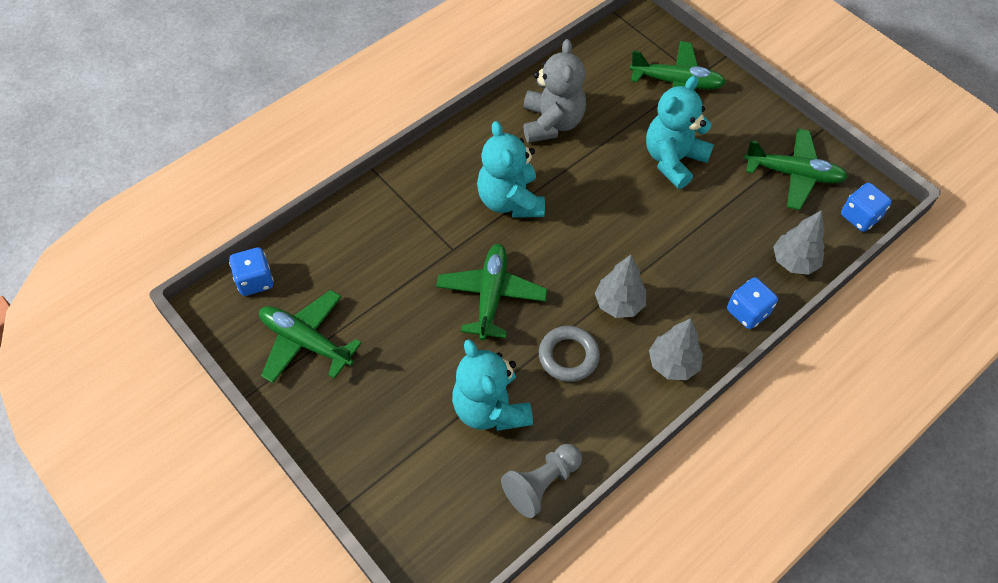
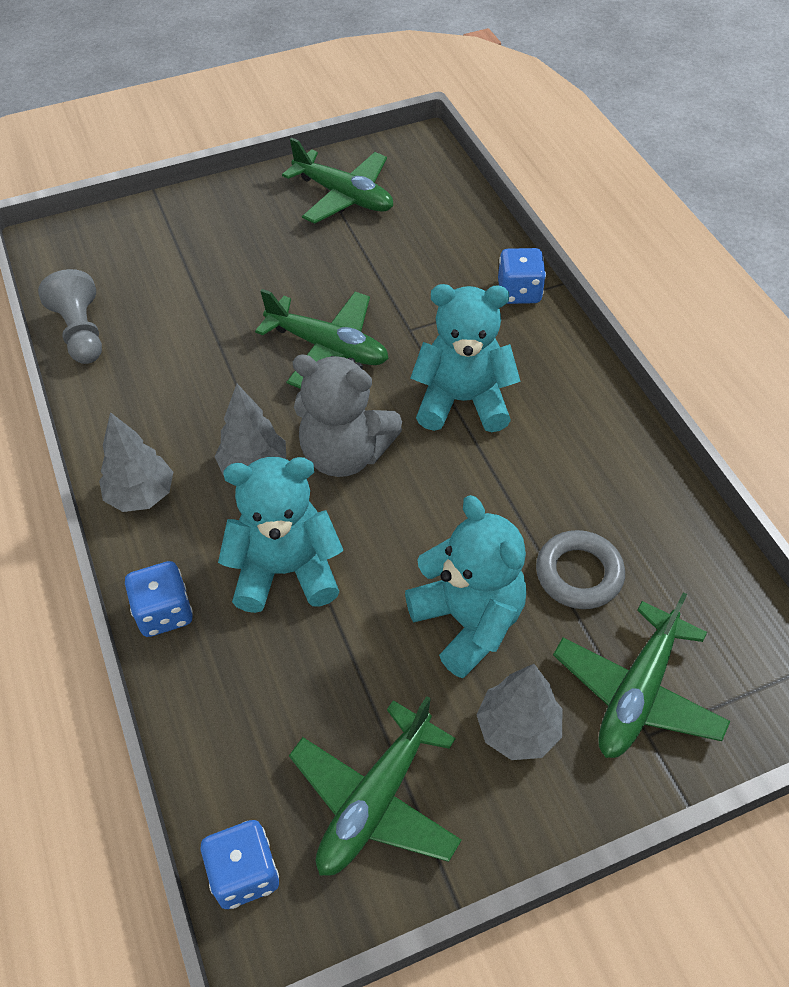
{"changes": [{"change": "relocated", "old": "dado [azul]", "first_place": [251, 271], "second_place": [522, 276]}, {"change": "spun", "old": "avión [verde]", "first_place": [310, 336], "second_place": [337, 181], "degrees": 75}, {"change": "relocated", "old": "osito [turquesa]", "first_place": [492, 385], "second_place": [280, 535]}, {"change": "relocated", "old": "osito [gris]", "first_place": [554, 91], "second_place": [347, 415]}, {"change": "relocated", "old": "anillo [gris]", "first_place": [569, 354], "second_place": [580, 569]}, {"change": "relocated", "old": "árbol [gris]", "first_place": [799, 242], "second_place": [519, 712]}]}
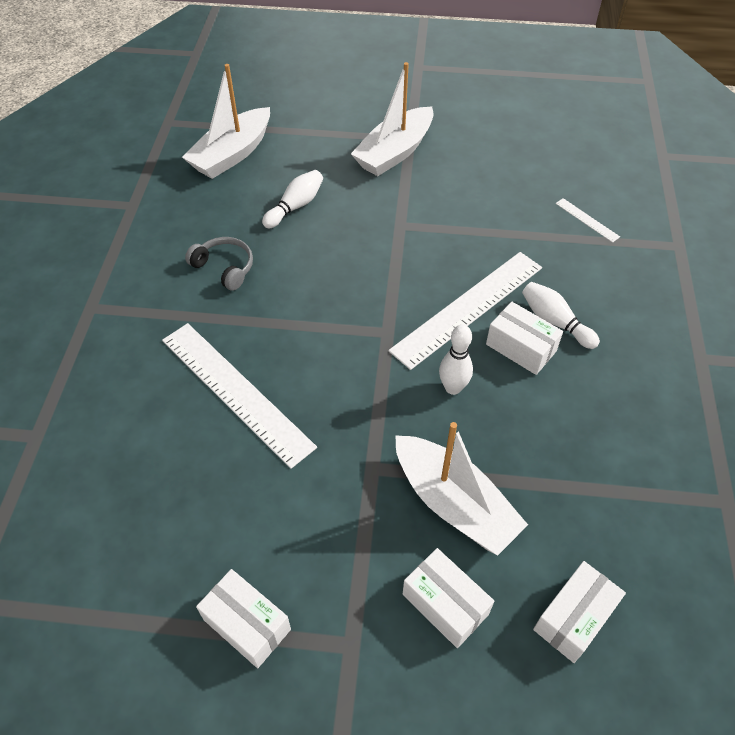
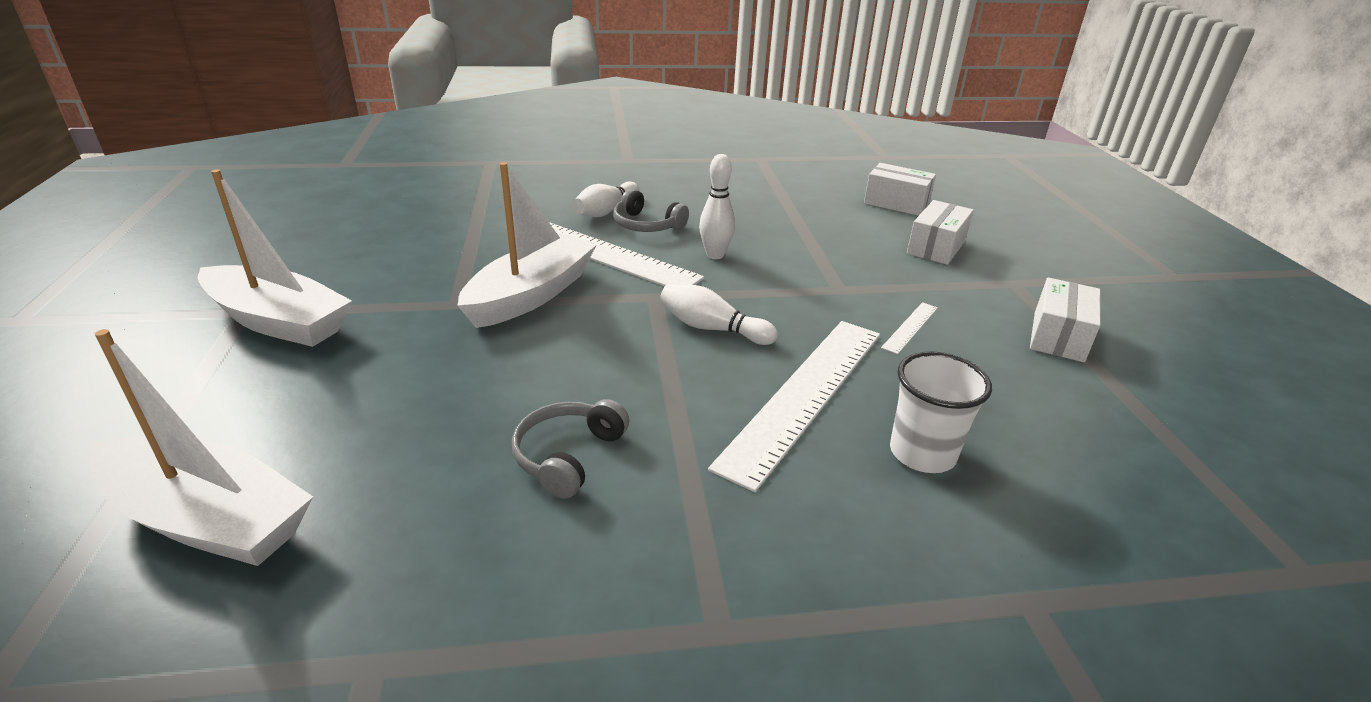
{"changes": [{"change": "relocated", "old": "bolo [blanco]", "first_place": [292, 199], "second_place": [719, 314]}, {"change": "relocated", "old": "barco [blanco]", "first_place": [461, 489], "second_place": [526, 245]}, {"change": "exchanged", "old": "caja [blanco]", "new": "auriculares [gris]", "first_place": [524, 338], "second_place": [651, 210]}, {"change": "relocated", "old": "regla [blanco]", "first_place": [588, 220], "second_place": [909, 328]}, {"change": "appeared", "new": "vaso [blanco]", "second_place": [941, 412]}]}
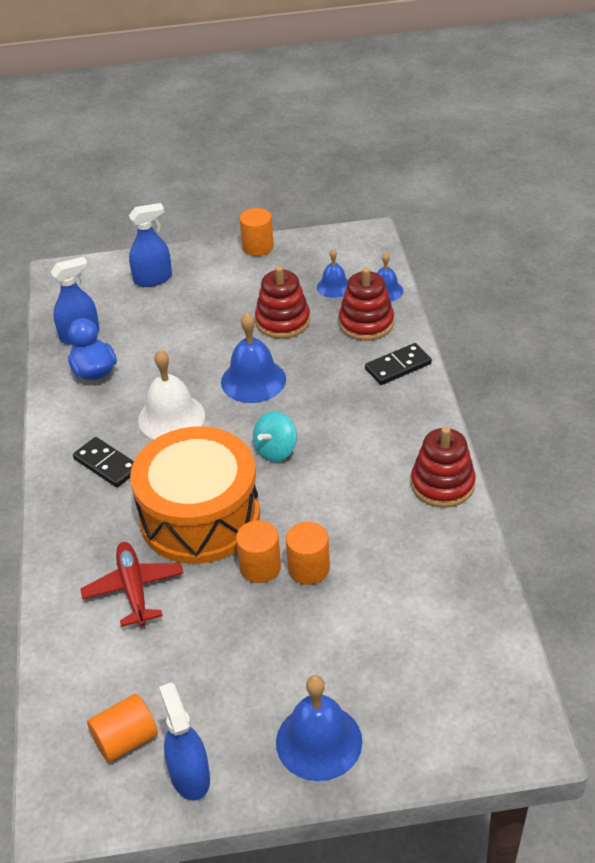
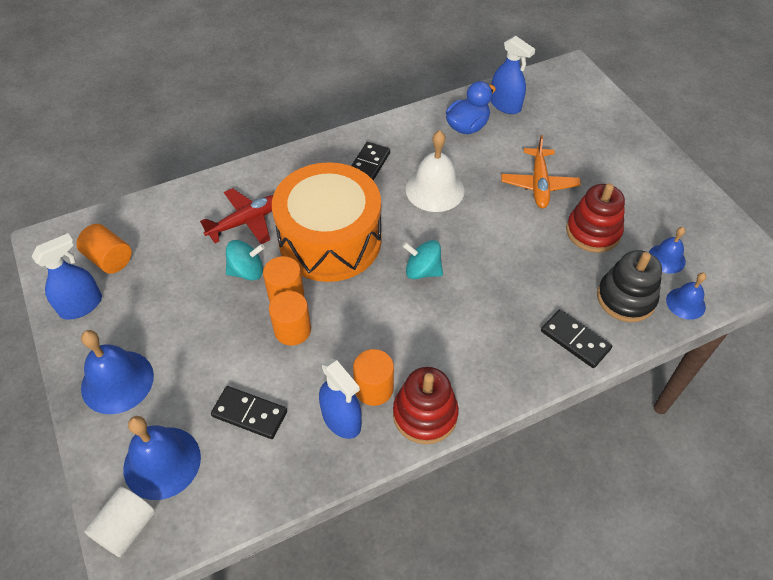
{"changes": [{"change": "relocated", "old": "pulverizador [azul]", "first_place": [150, 245], "second_place": [340, 398]}, {"change": "relocated", "old": "campana [azul]", "first_place": [253, 358], "second_place": [162, 458]}, {"change": "relocated", "old": "cilindro [naranja]", "first_place": [257, 232], "second_place": [373, 377]}, {"change": "colour", "old": "juguete apilable [rojo]", "new": "juguete apilable [negro]", "first_place": [366, 304], "second_place": [629, 286]}, {"change": "appeared", "new": "cilindro [blanco]", "second_place": [119, 521]}, {"change": "appeared", "new": "ficha de dominó [negro]", "second_place": [249, 412]}, {"change": "appeared", "new": "peonza [turquesa]", "second_place": [245, 260]}, {"change": "appeared", "new": "avión [naranja]", "second_place": [541, 171]}]}
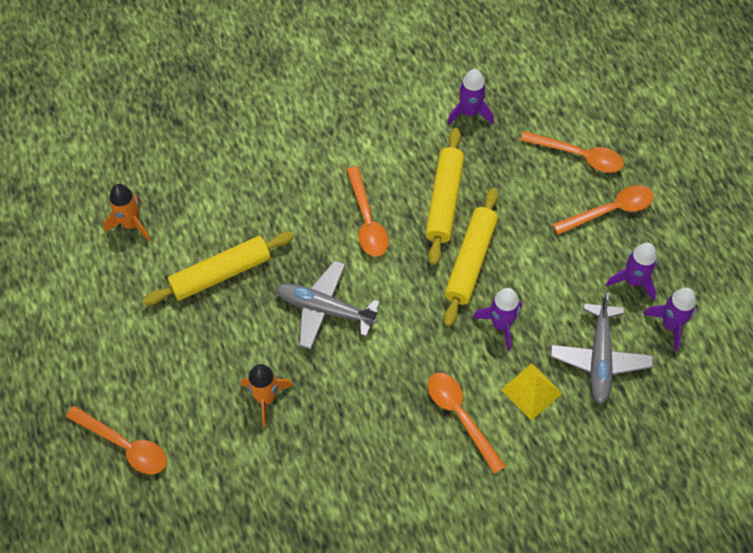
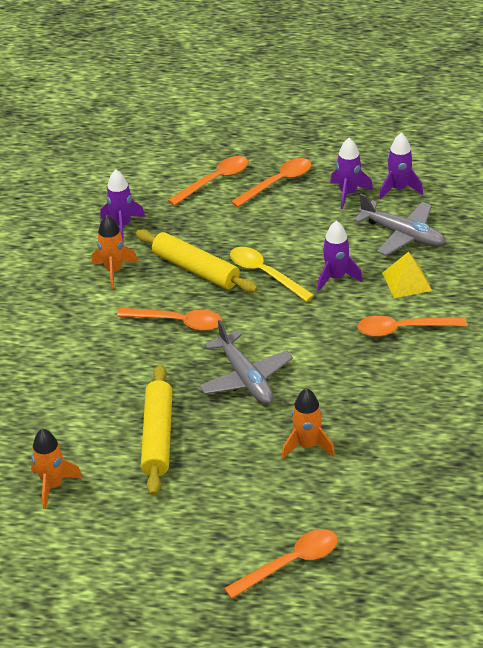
{"changes": [{"change": "spun", "old": "avión [gris]", "first_place": [327, 305], "second_place": [246, 362], "degrees": -75}, {"change": "exchanged", "old": "rodillo [amarillo]", "new": "cuchara [amarillo]", "first_place": [471, 257], "second_place": [272, 274]}, {"change": "spun", "old": "cuchara [naranja]", "first_place": [603, 210], "second_place": [271, 182], "degrees": 45}, {"change": "appeared", "new": "cohete [naranja]", "second_place": [115, 252]}]}
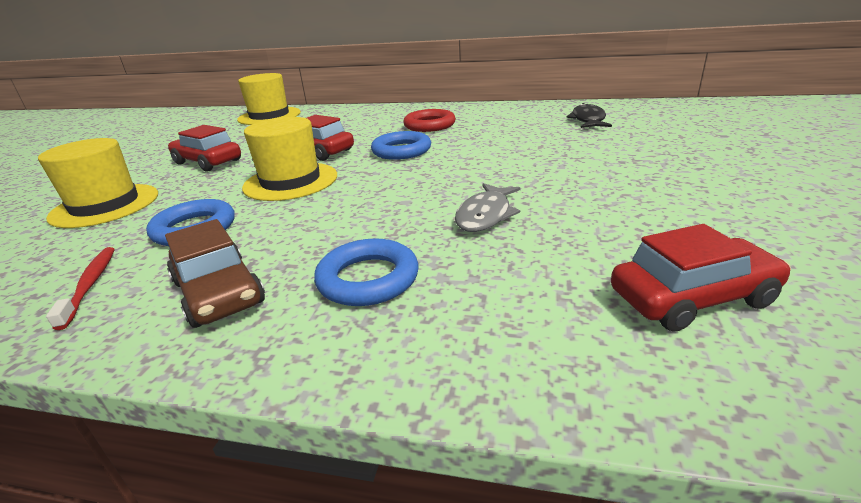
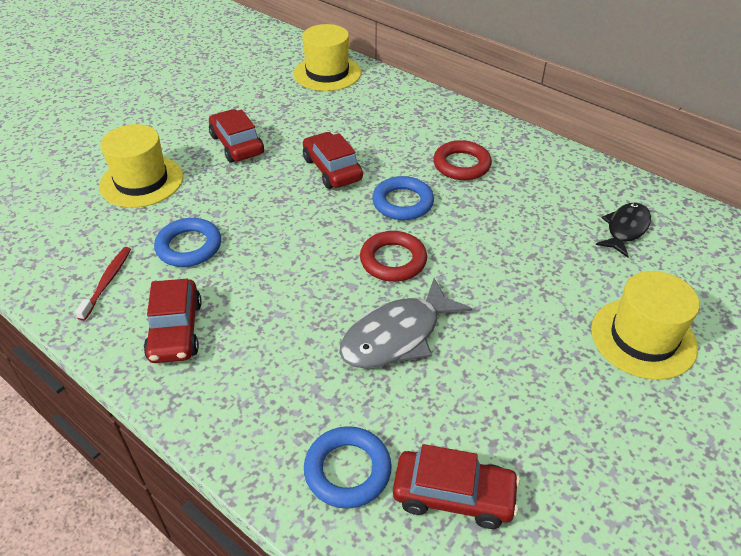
{"changes": [{"change": "colour", "old": "coche [marrón]", "new": "coche [rojo]", "first_place": [215, 273], "second_place": [173, 321]}, {"change": "relocated", "old": "sombrero [amarillo]", "first_place": [289, 159], "second_place": [645, 325]}, {"change": "relocated", "old": "anillo [azul]", "first_place": [366, 272], "second_place": [348, 467]}, {"change": "size", "old": "pez [gris]", "first_place": [487, 207], "second_place": [405, 323], "factor": 1.52}, {"change": "appeared", "new": "anillo [rojo]", "second_place": [393, 256]}]}
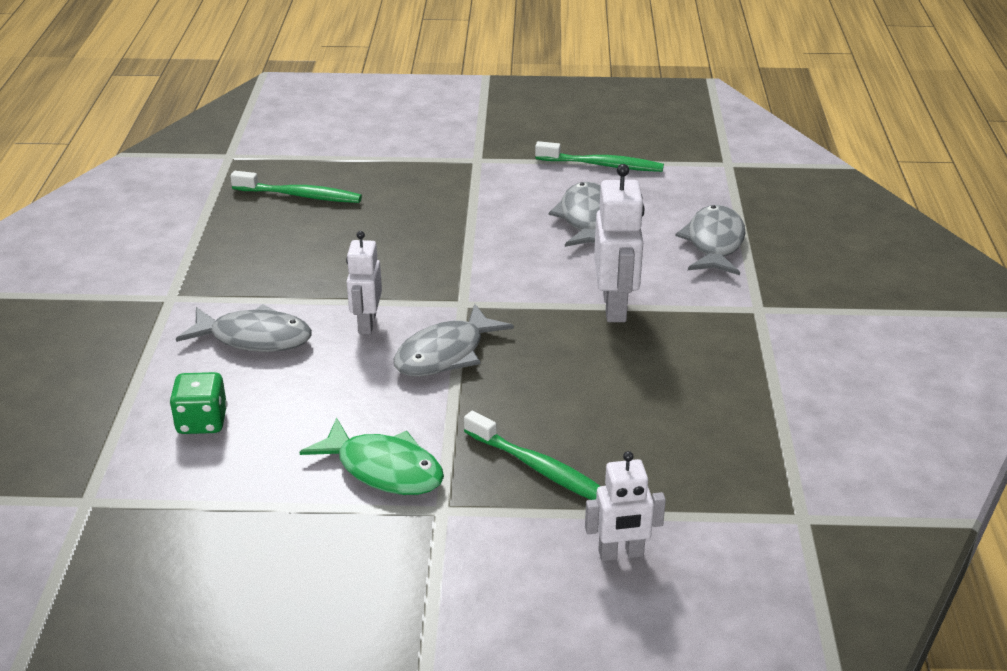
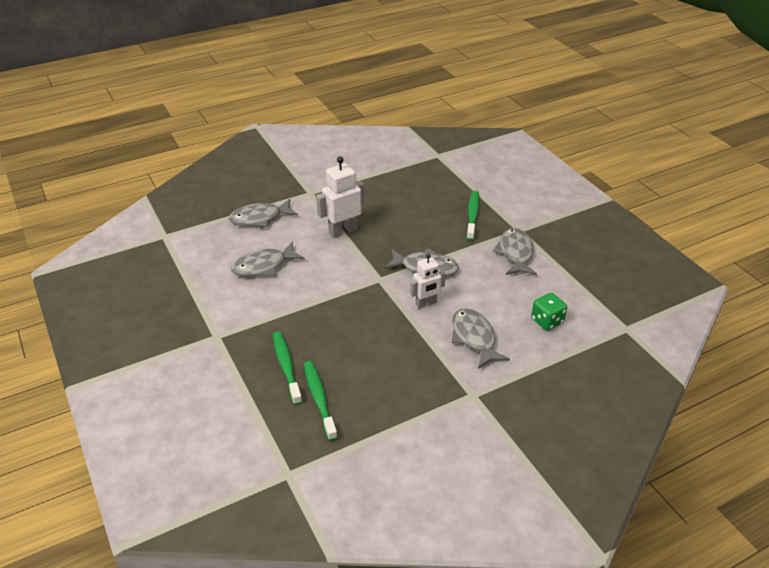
{"changes": [{"change": "colour", "old": "pez [verde]", "new": "pez [gris]", "first_place": [372, 456], "second_place": [515, 251]}, {"change": "relocated", "old": "cepillo de dientes [verde]", "first_place": [599, 156], "second_place": [287, 368]}, {"change": "missing", "old": "robot [blanco]", "first_place": [625, 506]}]}
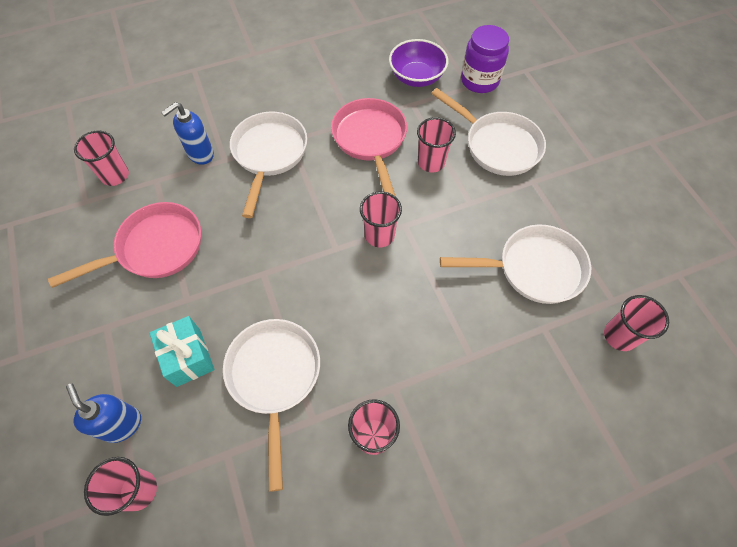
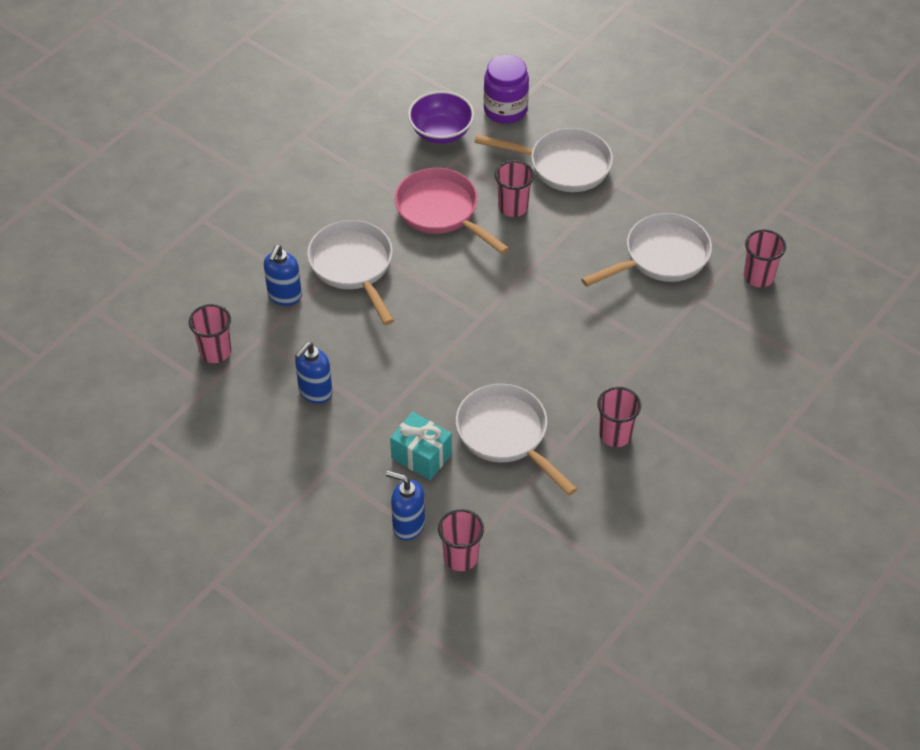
{"changes": [{"change": "exchanged", "old": "sartén [rosa]", "new": "dispensador de jabón [azul]", "first_place": [124, 245], "second_place": [313, 373]}, {"change": "missing", "old": "vaso [rosa]", "first_place": [381, 219]}]}
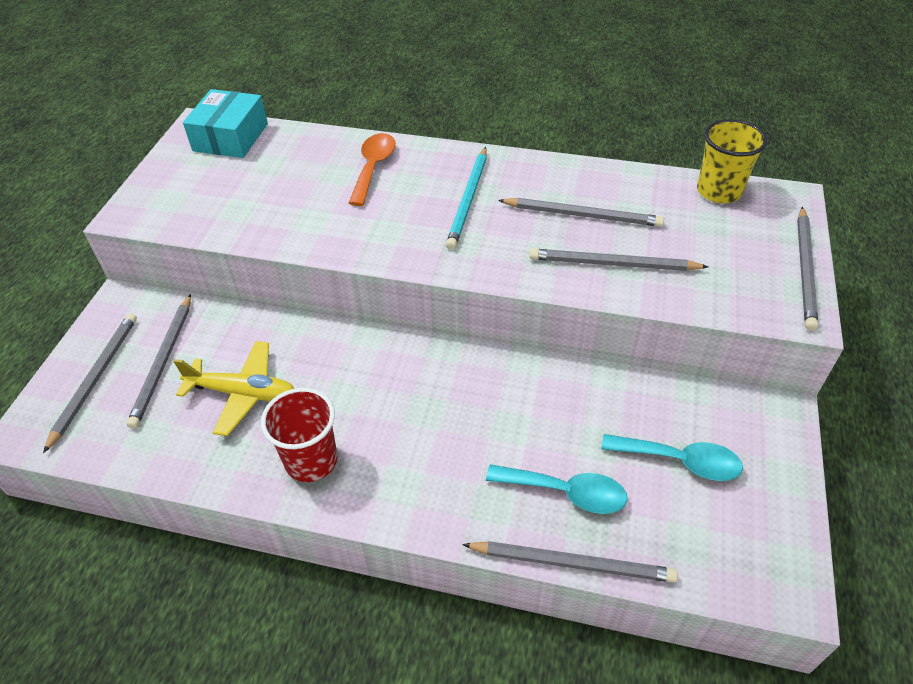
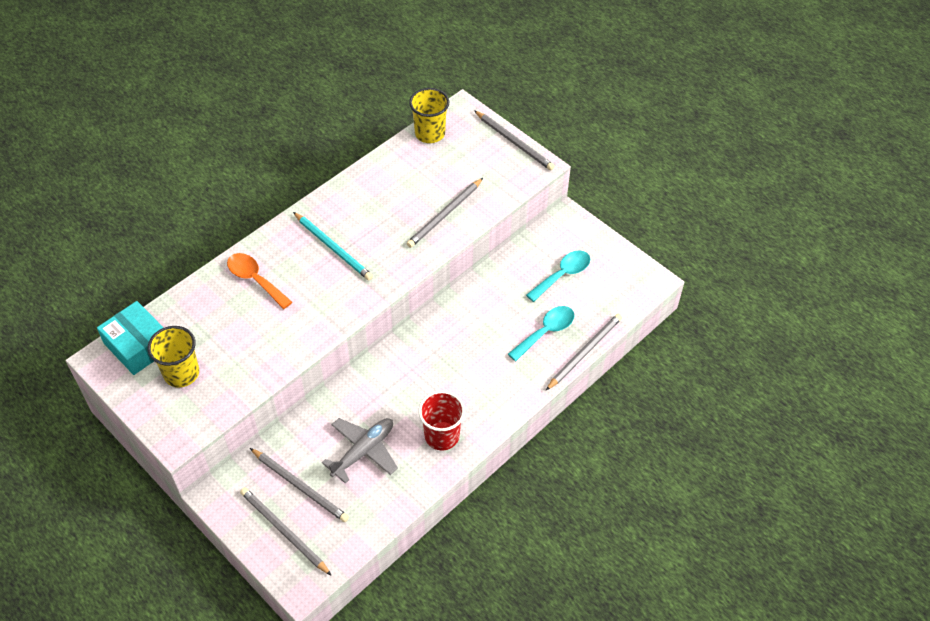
{"changes": [{"change": "colour", "old": "avión [amarillo]", "new": "avión [gris]", "first_place": [233, 388], "second_place": [360, 451]}, {"change": "missing", "old": "lápiz [gris]", "first_place": [581, 212]}, {"change": "appeared", "new": "vaso [amarillo]", "second_place": [173, 357]}]}
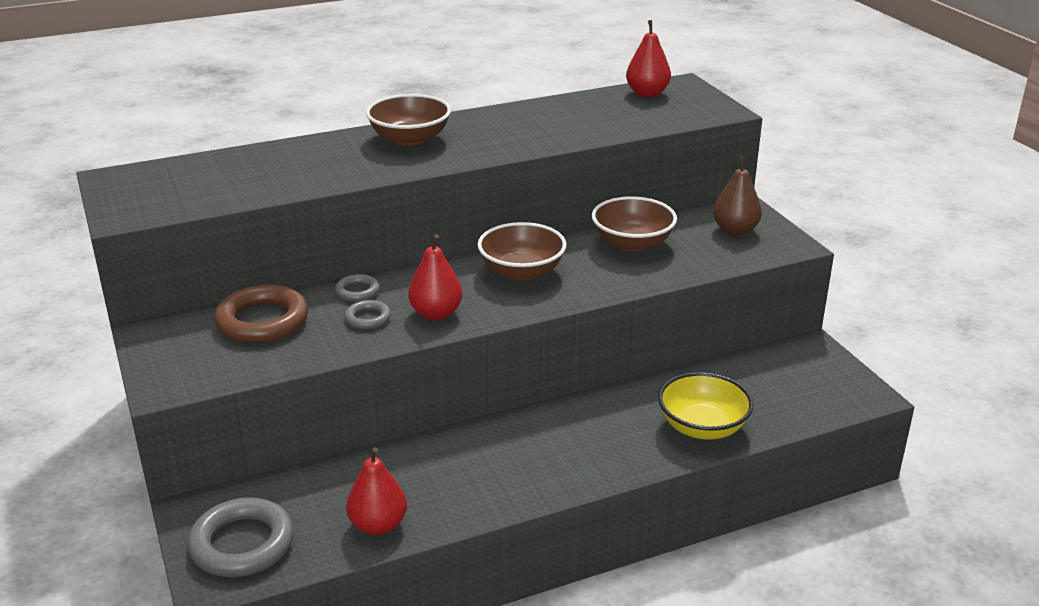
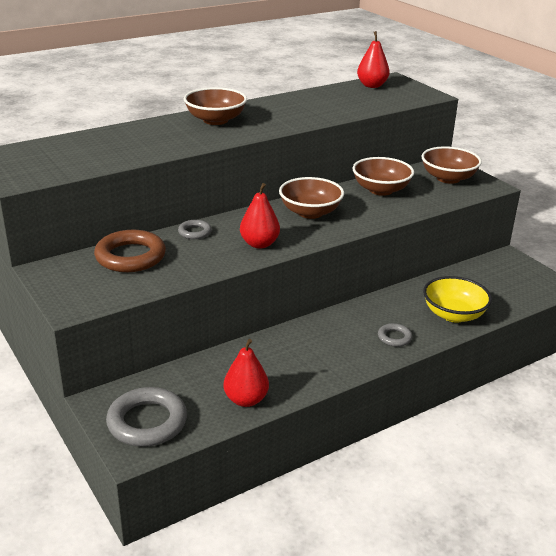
{"changes": [{"change": "relocated", "old": "anillo [gris]", "first_place": [367, 314], "second_place": [395, 335]}, {"change": "exchanged", "old": "pera [marrón]", "new": "cuenco [marrón]", "first_place": [737, 196], "second_place": [451, 165]}]}
